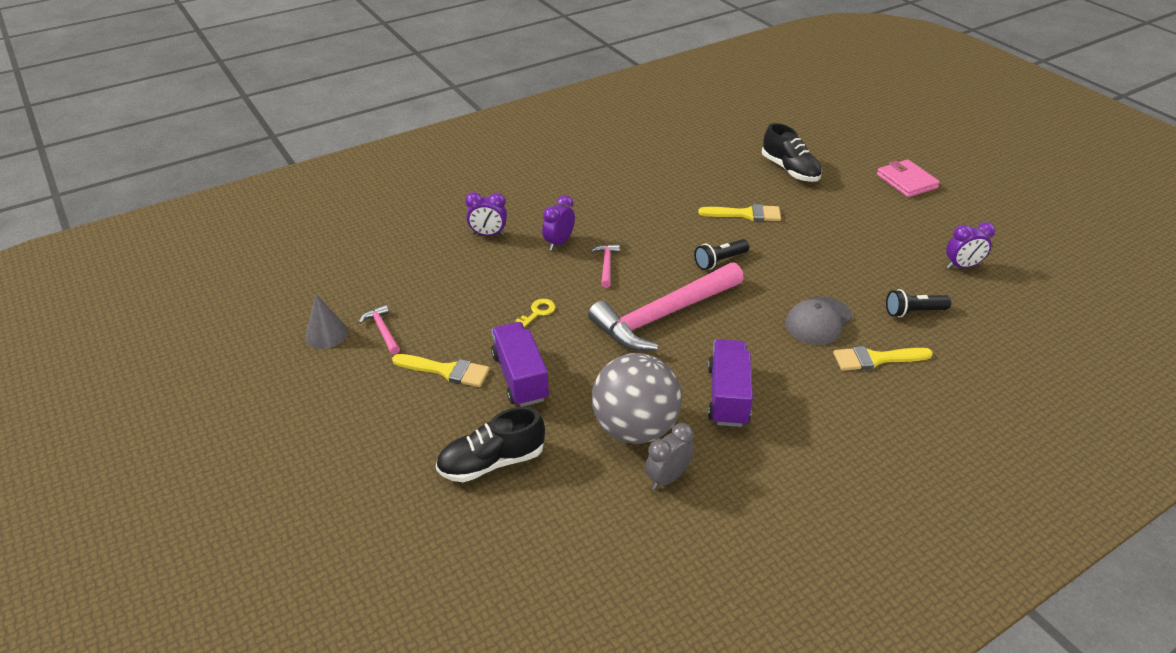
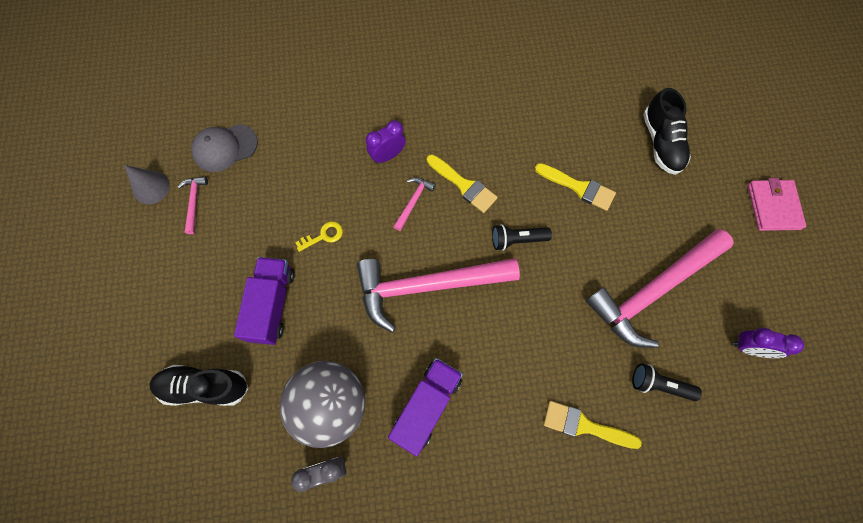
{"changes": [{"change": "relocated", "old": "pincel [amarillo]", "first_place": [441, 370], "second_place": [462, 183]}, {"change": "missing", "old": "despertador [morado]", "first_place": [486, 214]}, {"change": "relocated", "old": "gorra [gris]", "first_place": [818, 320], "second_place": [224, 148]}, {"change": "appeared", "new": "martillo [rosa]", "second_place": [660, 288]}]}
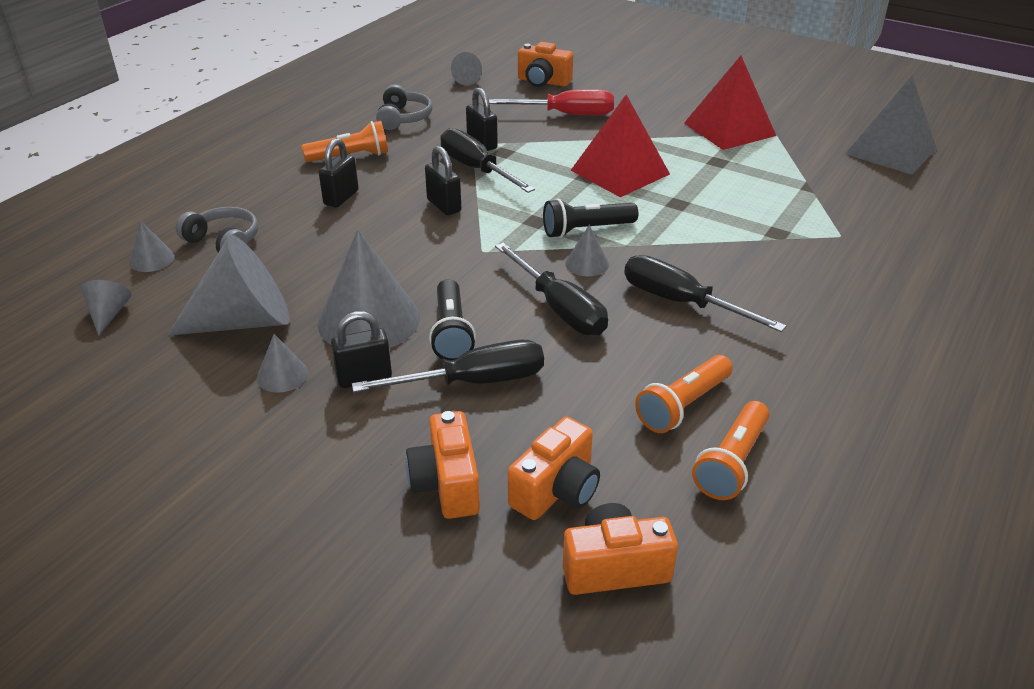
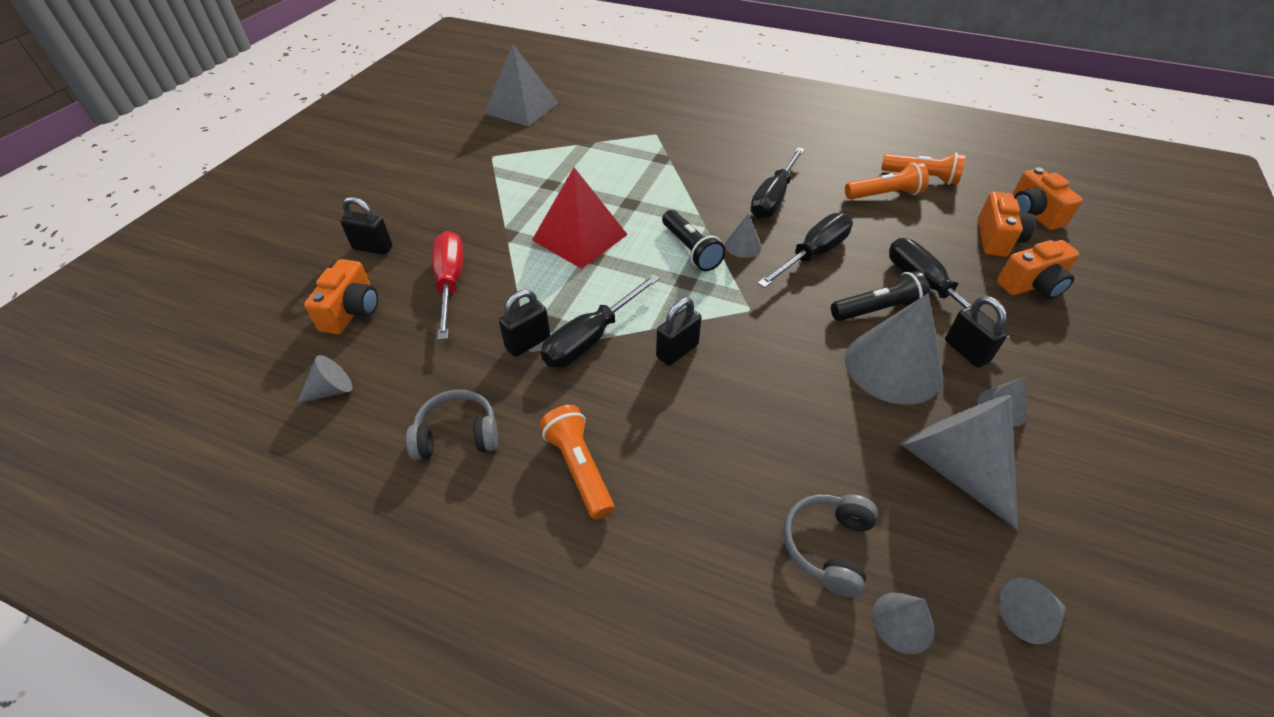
{"changes": [{"change": "relocated", "old": "candado [negro]", "first_place": [339, 172], "second_place": [366, 226]}, {"change": "spun", "old": "cámara [naranja]", "first_place": [554, 468], "second_place": [1007, 224], "degrees": 75}, {"change": "spun", "old": "lámpara de mano [naranja]", "first_place": [684, 394], "second_place": [887, 180], "degrees": -45}, {"change": "missing", "old": "pirámide [rojo]", "first_place": [730, 103]}]}
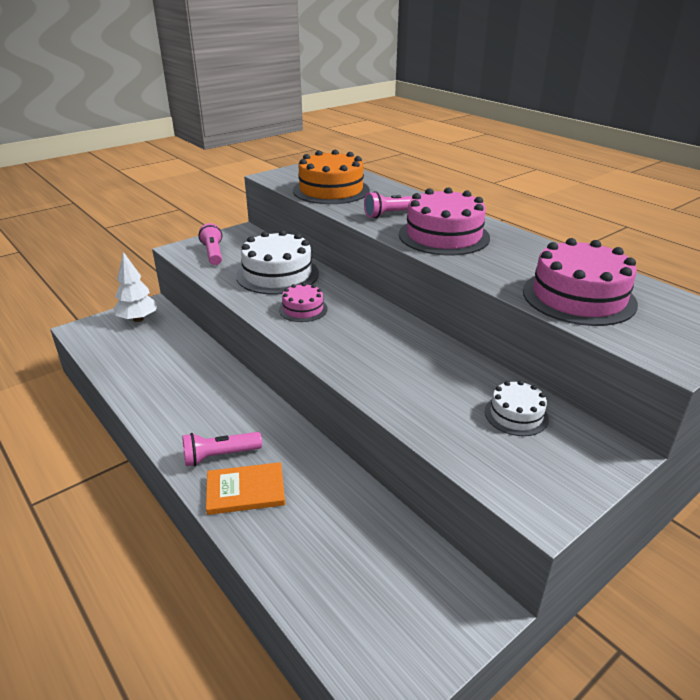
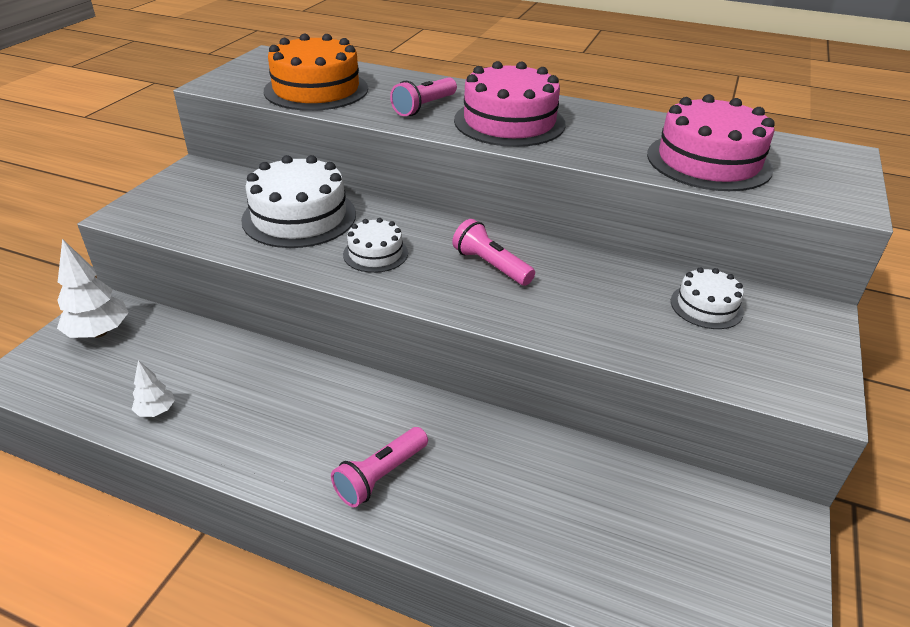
{"changes": [{"change": "relocated", "old": "lámpara de mano [rosa]", "first_place": [210, 244], "second_place": [493, 252]}, {"change": "missing", "old": "libro [naranja]", "first_place": [245, 488]}, {"change": "colour", "old": "tarta [rosa]", "new": "tarta [blanco]", "first_place": [303, 302], "second_place": [375, 245]}, {"change": "appeared", "new": "árbol [blanco]", "second_place": [153, 388]}]}
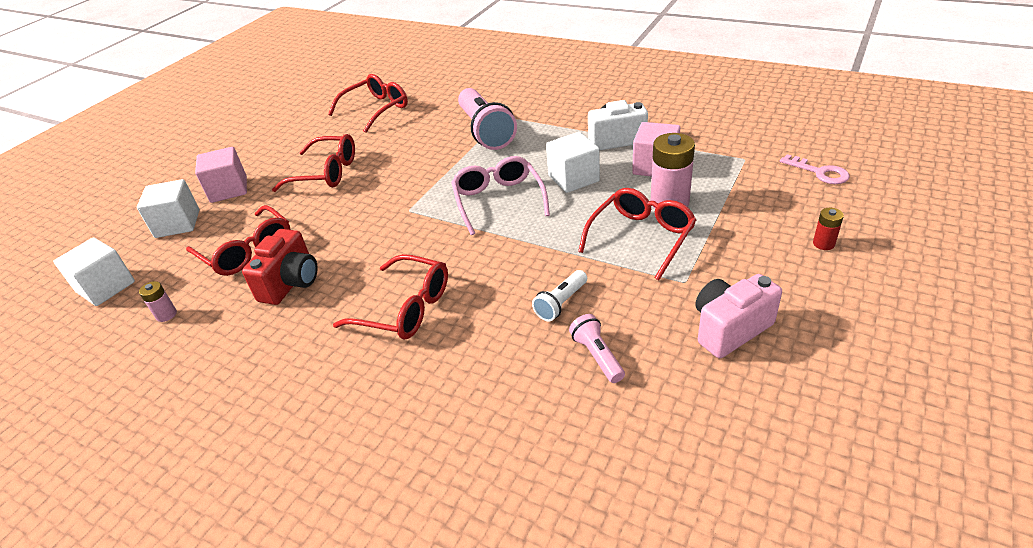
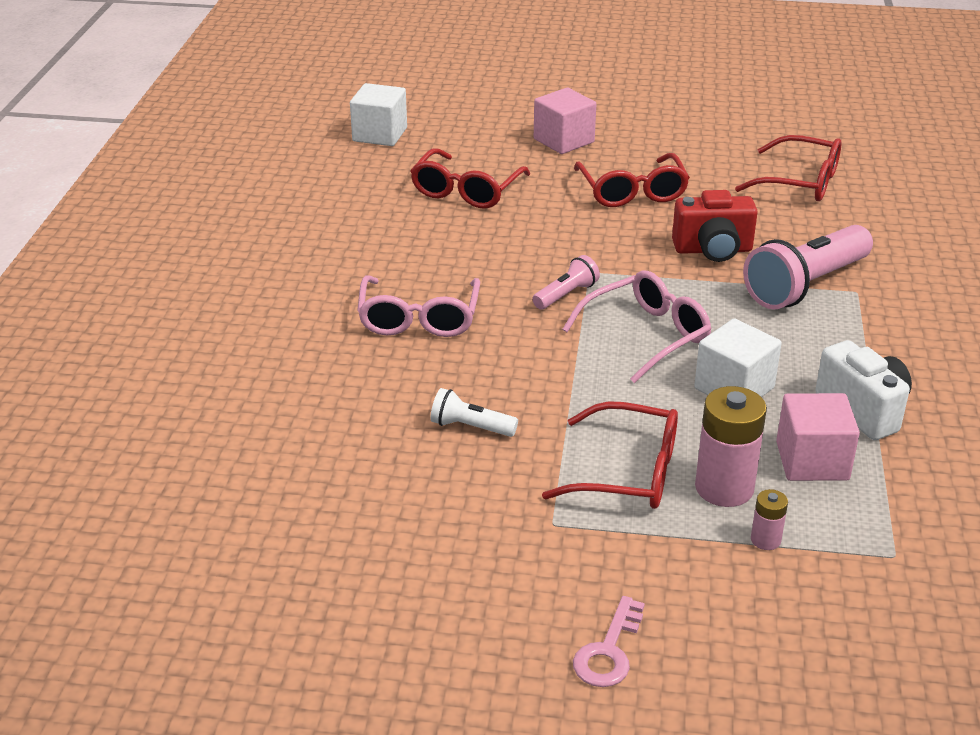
{"changes": [{"change": "missing", "old": "cubo [blanco]", "first_place": [168, 208]}, {"change": "relocated", "old": "pila [rosa]", "first_place": [158, 301], "second_place": [769, 519]}, {"change": "relocated", "old": "cámara [rojo]", "first_place": [280, 267], "second_place": [715, 226]}, {"change": "colour", "old": "gafas [rojo]", "new": "gafas [rosa]", "first_place": [390, 296], "second_place": [418, 306]}, {"change": "relocated", "old": "lámpara de mano [rosa]", "first_place": [597, 348], "second_place": [566, 282]}, {"change": "missing", "old": "cámara [rosa]", "first_place": [738, 316]}, {"change": "relocated", "old": "llave [rosa]", "first_place": [815, 169], "second_place": [609, 641]}, {"change": "missing", "old": "pila [rojo]", "first_place": [828, 229]}]}
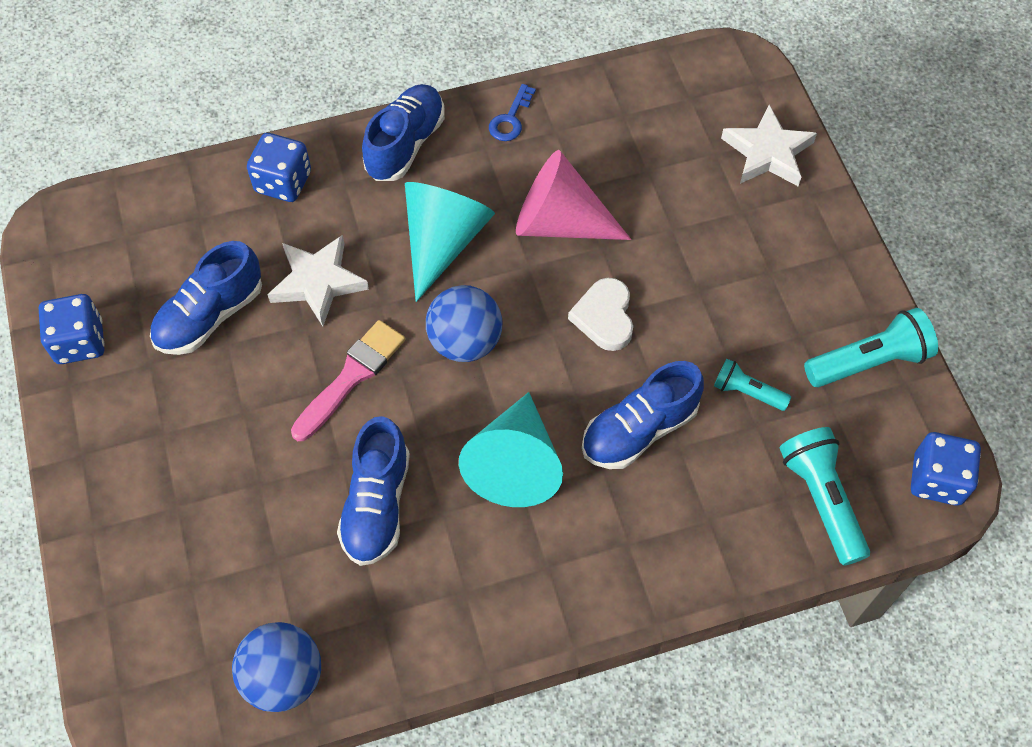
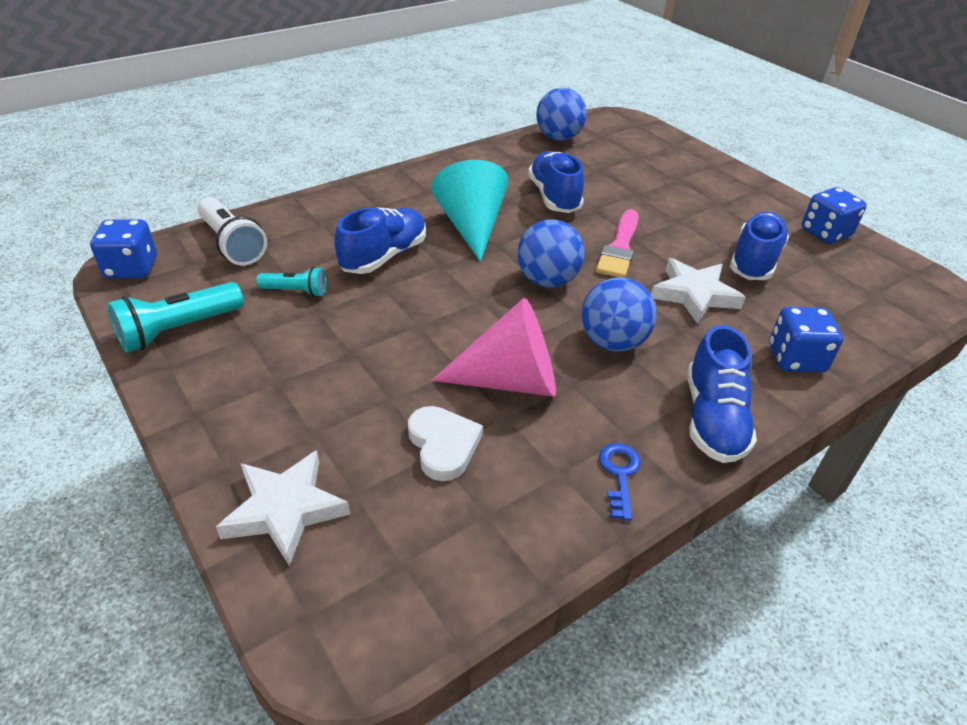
{"changes": [{"change": "exchanged", "old": "cono [turquesa]", "new": "pelota [azul]", "first_place": [450, 242], "second_place": [619, 314]}, {"change": "relocated", "old": "corazón [blanco]", "first_place": [600, 314], "second_place": [445, 443]}, {"change": "colour", "old": "lámpara de mano [turquesa]", "new": "lámpara de mano [blanco]", "first_place": [825, 496], "second_place": [232, 231]}]}
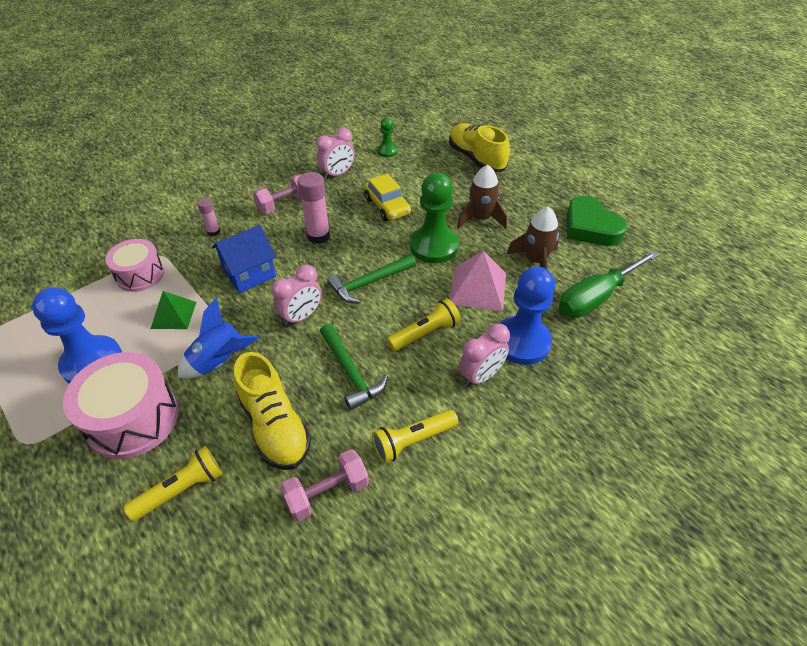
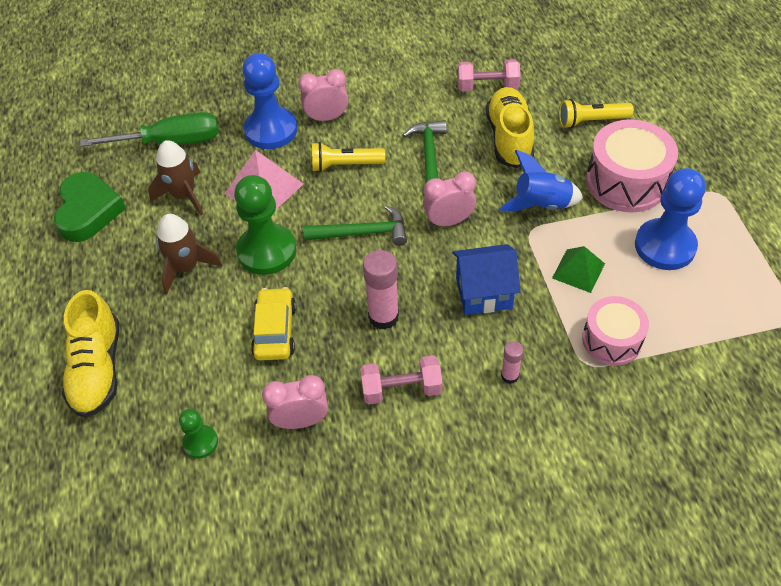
{"changes": [{"change": "missing", "old": "lámpara de mano [amarillo]", "first_place": [415, 436]}]}
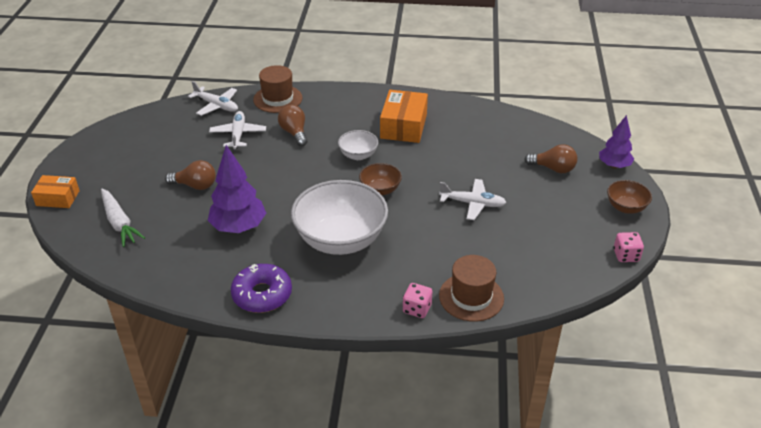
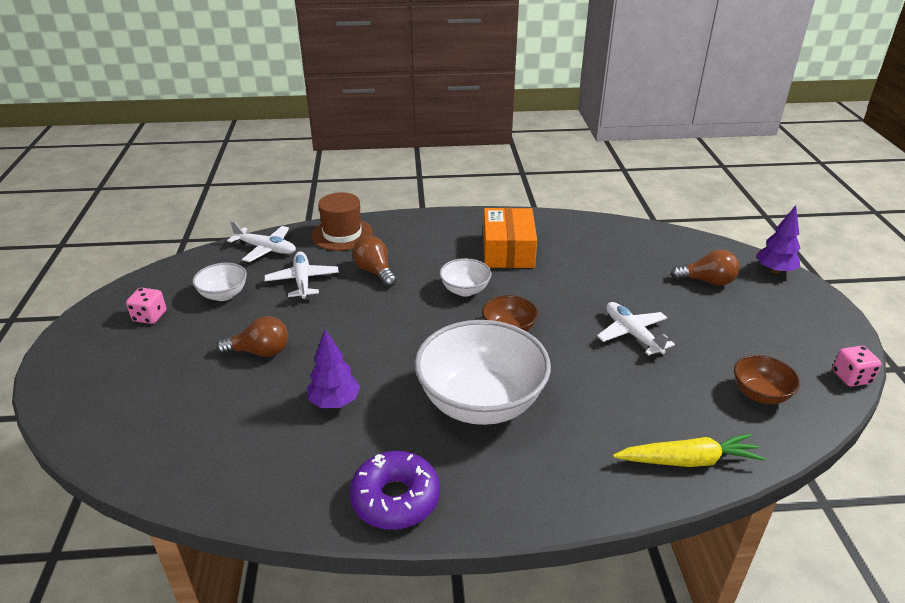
{"changes": [{"change": "missing", "old": "caja [naranja]", "first_place": [55, 191]}, {"change": "missing", "old": "zanahoria [blanco]", "first_place": [123, 217]}, {"change": "size", "old": "árbol [morado]", "first_place": [237, 189], "second_place": [333, 368], "factor": 0.65}, {"change": "relocated", "old": "dado [rosa]", "first_place": [417, 300], "second_place": [146, 306]}, {"change": "spun", "old": "avión [blanco]", "first_place": [473, 199], "second_place": [636, 328], "degrees": -120}, {"change": "exchanged", "old": "sombrero [marrón]", "new": "zanahoria [amarillo]", "first_place": [471, 288], "second_place": [689, 450]}, {"change": "relocated", "old": "cuenco [marrón]", "first_place": [629, 197], "second_place": [767, 379]}, {"change": "appeared", "new": "cuenco [blanco]", "second_place": [219, 282]}]}
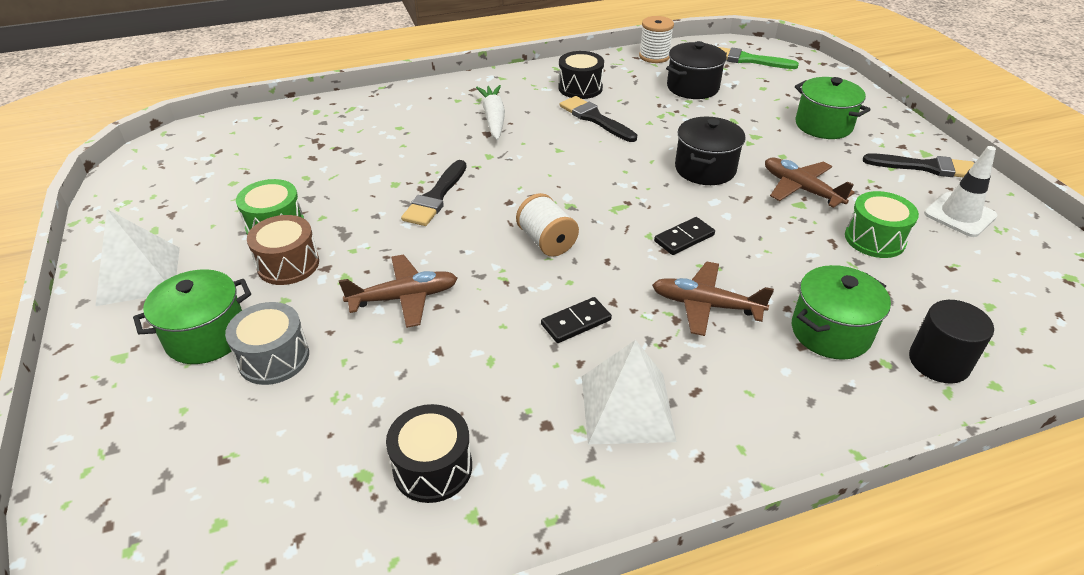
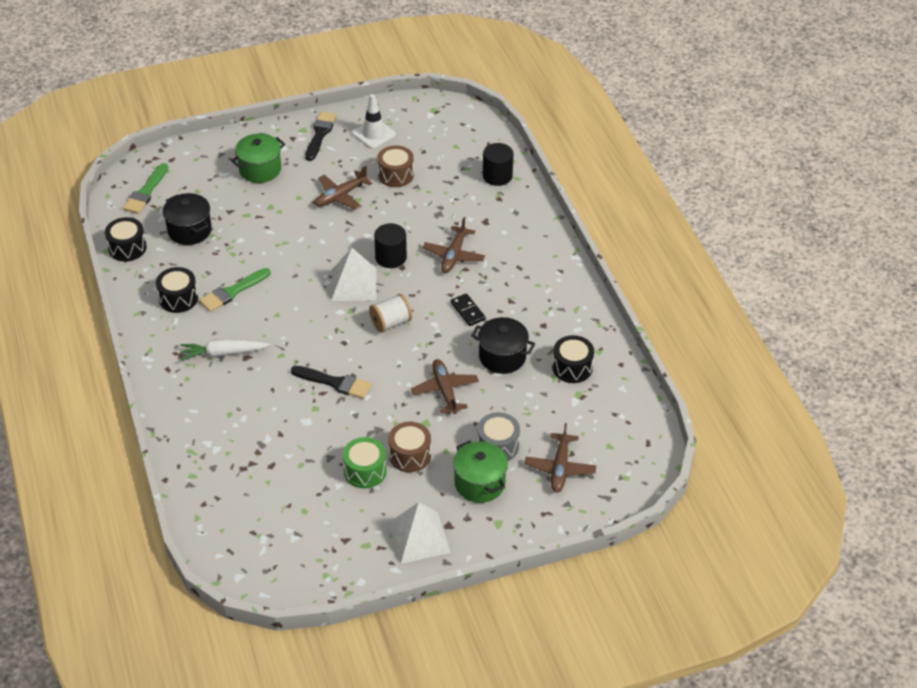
{"changes": [{"change": "colour", "old": "pincel [negro]", "new": "pincel [verde]", "first_place": [598, 119], "second_place": [235, 290]}, {"change": "relocated", "old": "pirámide [blanco]", "first_place": [629, 392], "second_place": [354, 274]}, {"change": "exchanged", "old": "carrete [blanco]", "new": "tambor [negro]", "first_place": [656, 39], "second_place": [126, 239]}, {"change": "exchanged", "old": "ficha de dominó [negro]", "new": "cilindro [negro]", "first_place": [684, 236], "second_place": [390, 245]}, {"change": "relocated", "old": "olla [negro]", "first_place": [710, 151], "second_place": [503, 345]}, {"change": "missing", "old": "olla [verde]", "first_place": [841, 312]}, {"change": "colour", "old": "tambor [verde]", "new": "tambor [marrón]", "first_place": [882, 224], "second_place": [395, 166]}, {"change": "appeared", "new": "avión [marrón]", "second_place": [560, 458]}]}
